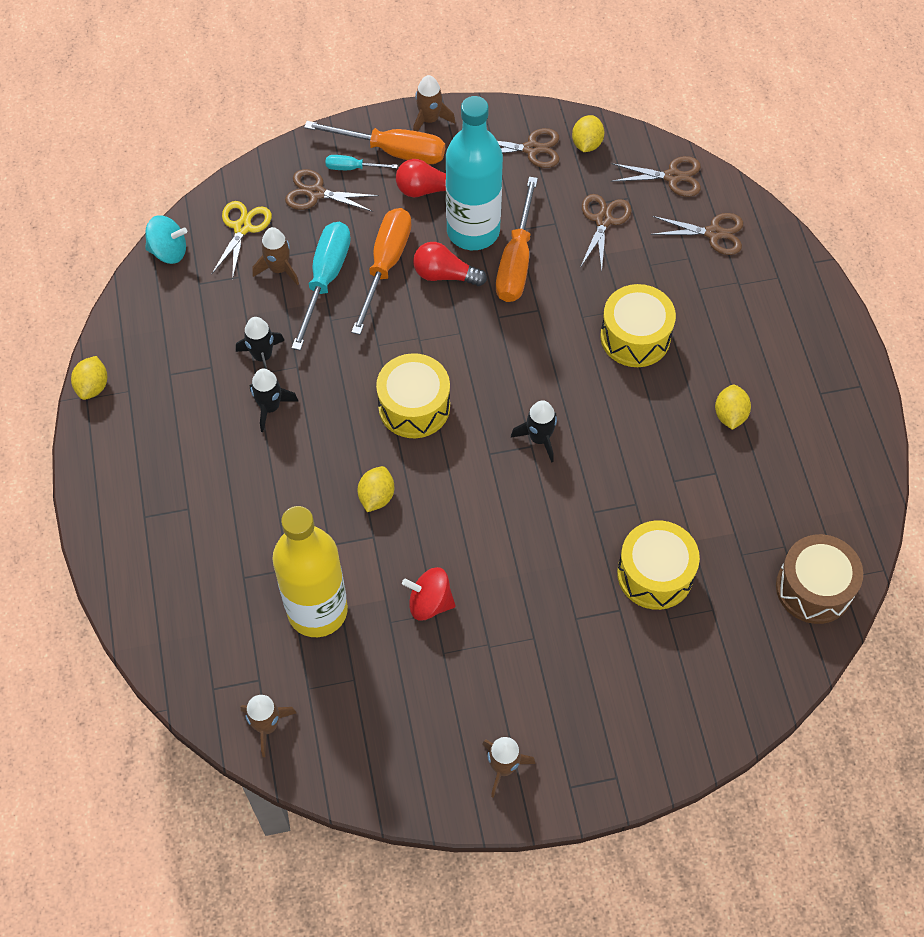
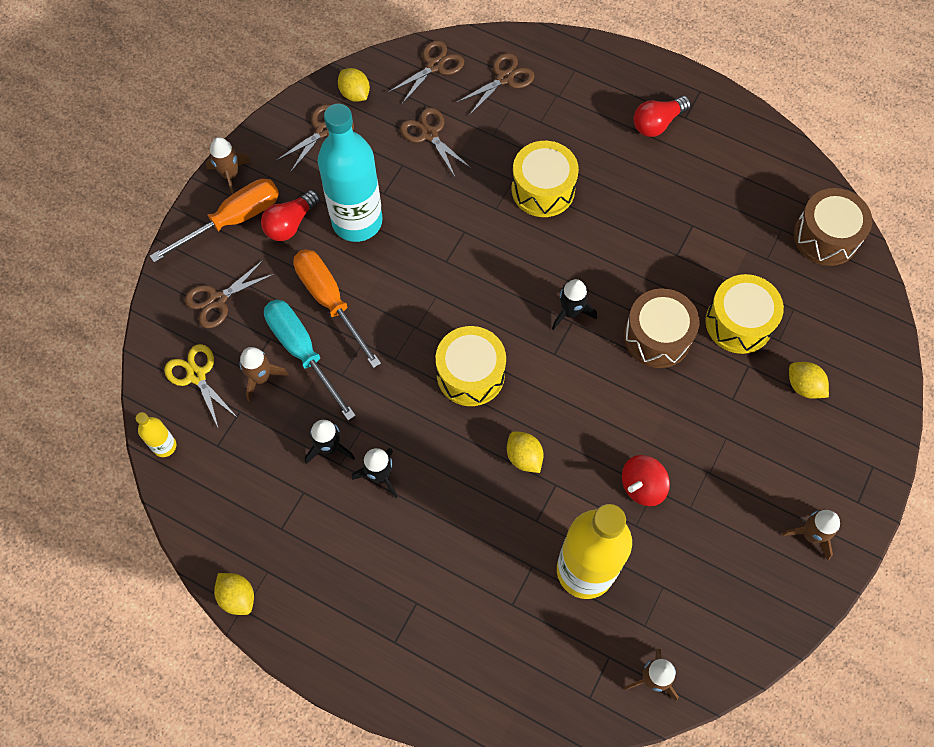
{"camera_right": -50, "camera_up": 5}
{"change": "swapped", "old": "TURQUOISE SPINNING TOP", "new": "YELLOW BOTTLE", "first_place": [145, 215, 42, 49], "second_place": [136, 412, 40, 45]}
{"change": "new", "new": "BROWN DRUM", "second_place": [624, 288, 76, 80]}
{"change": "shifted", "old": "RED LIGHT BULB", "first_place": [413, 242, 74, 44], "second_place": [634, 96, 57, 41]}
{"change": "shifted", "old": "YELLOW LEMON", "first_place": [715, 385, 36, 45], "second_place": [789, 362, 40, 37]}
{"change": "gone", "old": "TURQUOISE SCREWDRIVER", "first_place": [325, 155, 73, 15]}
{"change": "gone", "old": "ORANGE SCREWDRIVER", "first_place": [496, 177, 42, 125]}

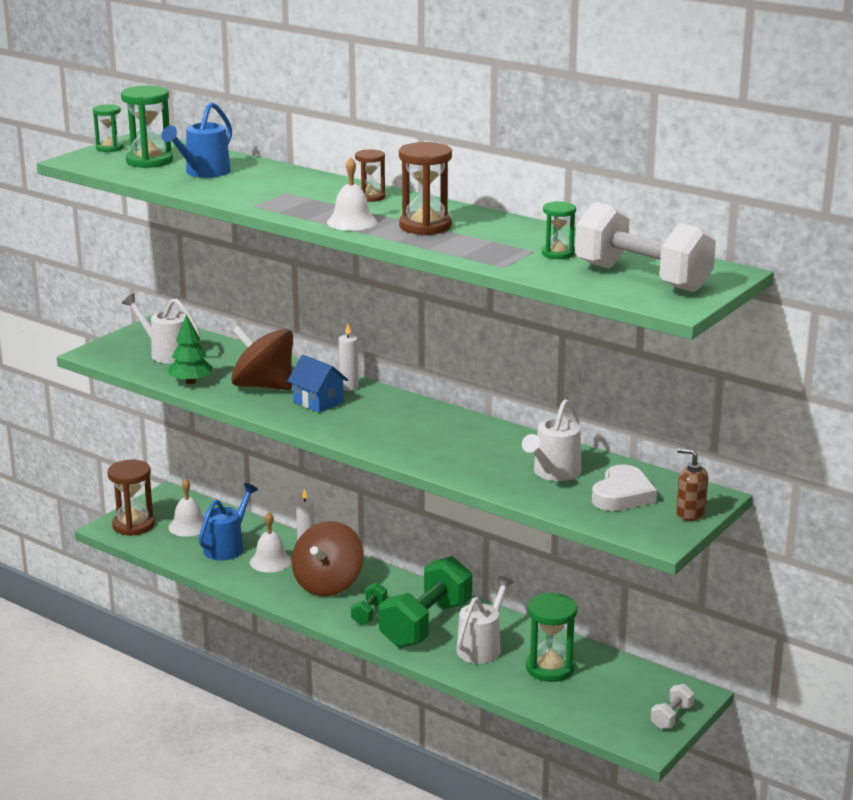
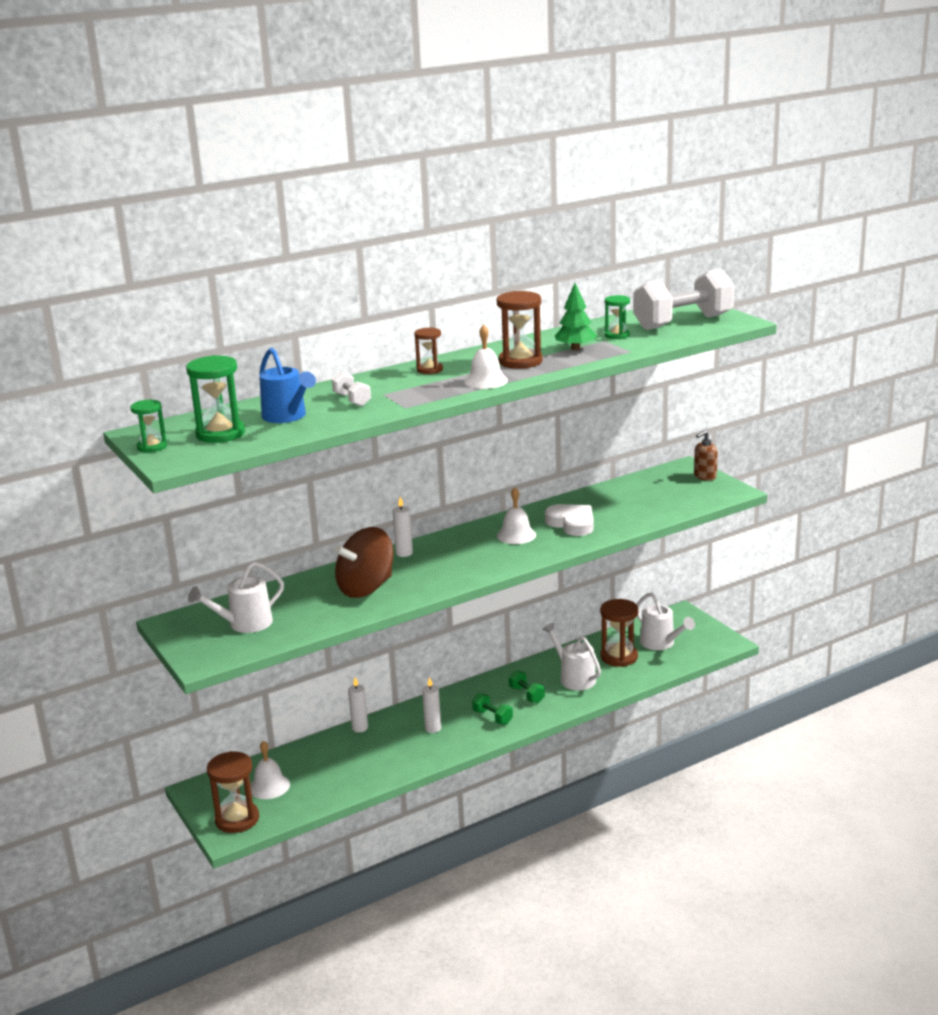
{"camera_right": -65, "camera_up": 0}
{"change": "shifted", "old": "WHITE DUMBBELL", "first_place": [651, 684, 43, 45], "second_place": [332, 371, 39, 35]}
{"change": "swapped", "old": "BROWN SPINNING TOP", "new": "WHITE CANDLE", "first_place": [292, 521, 72, 75], "second_place": [422, 677, 19, 56]}
{"change": "shifted", "old": "WHITE BELL", "first_place": [250, 512, 42, 61], "second_place": [497, 487, 39, 57]}
{"change": "scaled", "old": "GREEN DUMBBELL", "first_place": [379, 556, 93, 92], "second_place": [509, 670, 36, 33], "factor": 0.44}
{"change": "shifted", "old": "WHITE HEART", "first_place": [592, 465, 65, 46], "second_place": [545, 504, 48, 32]}
{"change": "shifted", "old": "GREEN TREE", "first_place": [167, 314, 46, 70], "second_place": [555, 283, 42, 67]}
{"change": "repainted", "old": "GREEN HOURGLASS", "new": "BROWN HOURGLASS", "first_place": [526, 592, 51, 90], "second_place": [600, 599, 38, 68]}
{"change": "shifted", "old": "WHITE WATERING CAN", "first_place": [522, 399, 60, 82], "second_place": [637, 592, 58, 58]}
{"change": "gone", "old": "BLUE WATERING CAN", "first_place": [199, 483, 59, 78]}
{"change": "gone", "old": "BLUE HOUSE", "first_place": [287, 355, 61, 58]}

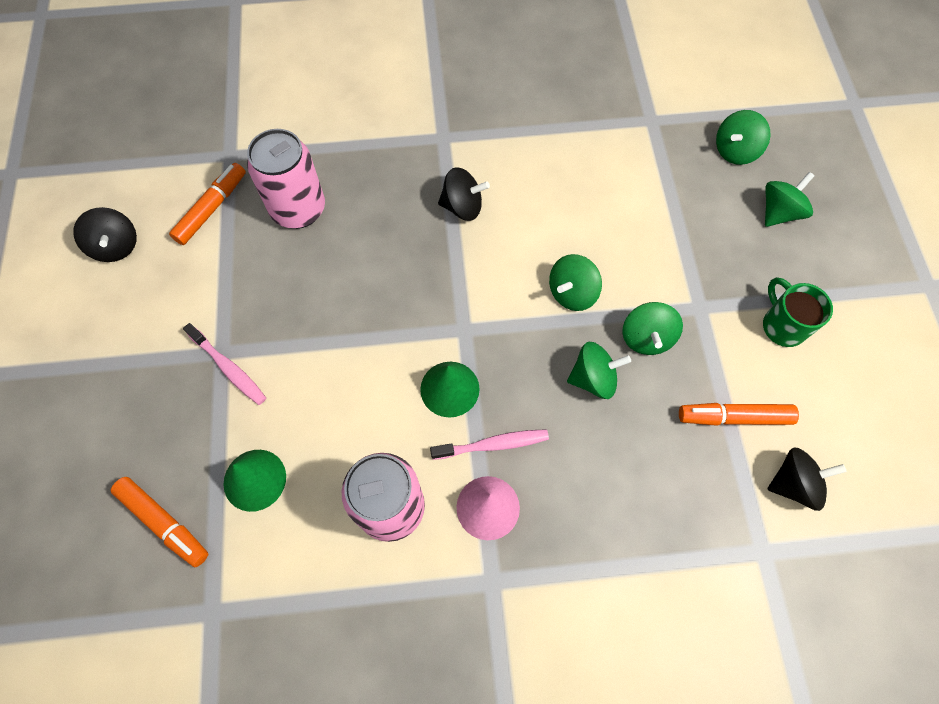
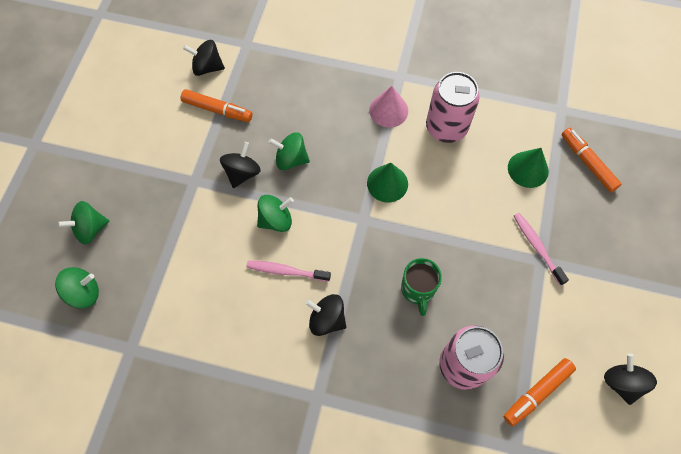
{"camera_right": -160, "camera_up": 0}
{"change": "repainted", "old": "GREEN SPINNING TOP", "new": "BLACK SPINNING TOP", "first_place": [622, 302, 61, 53], "second_place": [220, 142, 41, 46]}
{"change": "shifted", "old": "PINK TOOTHBRUSH", "first_place": [430, 429, 119, 31], "second_place": [246, 260, 85, 22]}
{"change": "shifted", "old": "GREEN MUG", "first_place": [763, 277, 70, 70], "second_place": [401, 258, 41, 58]}

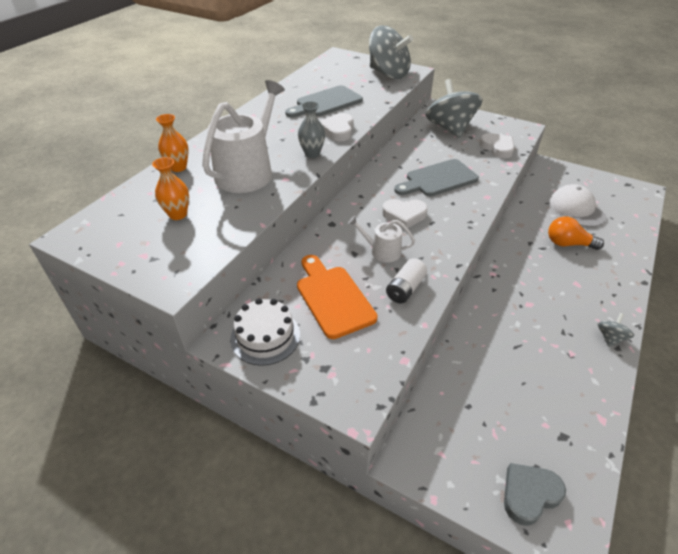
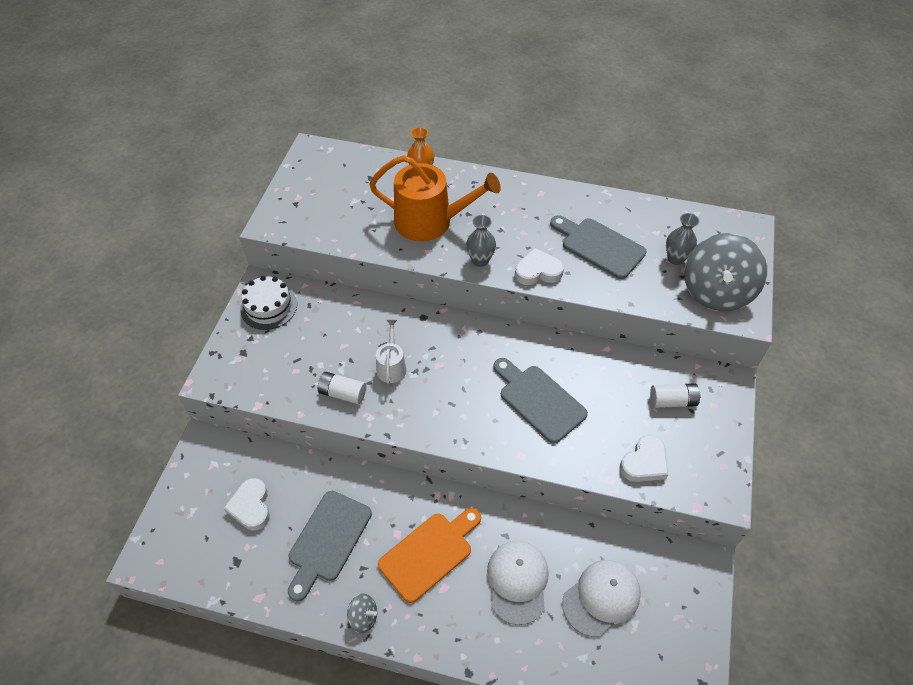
{"camera_right": 75, "camera_up": 10}
{"change": "shifted", "old": "WHITE HEART", "first_place": [382, 199, 46, 29], "second_place": [224, 478, 46, 52]}
{"change": "new", "new": "GREY CUTTING BOARD", "second_place": [288, 491, 84, 110]}
{"change": "repainted", "old": "WHITE WATERING CAN", "new": "ORANGE WATERING CAN", "first_place": [202, 80, 83, 113], "second_place": [369, 155, 132, 86]}
{"change": "shifted", "old": "ORANGE CUTTING BOARD", "first_place": [297, 255, 81, 84], "second_place": [378, 508, 103, 95]}
{"change": "swapped", "old": "ORANGE LIGHT BULB", "new": "WHITE CAP", "first_place": [548, 216, 56, 34], "second_place": [487, 541, 62, 84]}
{"change": "swapped", "old": "GREY SPINNING TOP", "new": "WHITE BATTERY", "first_place": [426, 79, 57, 59], "second_place": [650, 384, 51, 24]}
{"change": "new", "new": "GREY VASE", "second_place": [666, 213, 33, 52]}
{"change": "gone", "old": "ORANGE VASE", "first_place": [152, 157, 37, 63]}
{"change": "gone", "old": "GREY HEART", "first_place": [504, 463, 62, 63]}

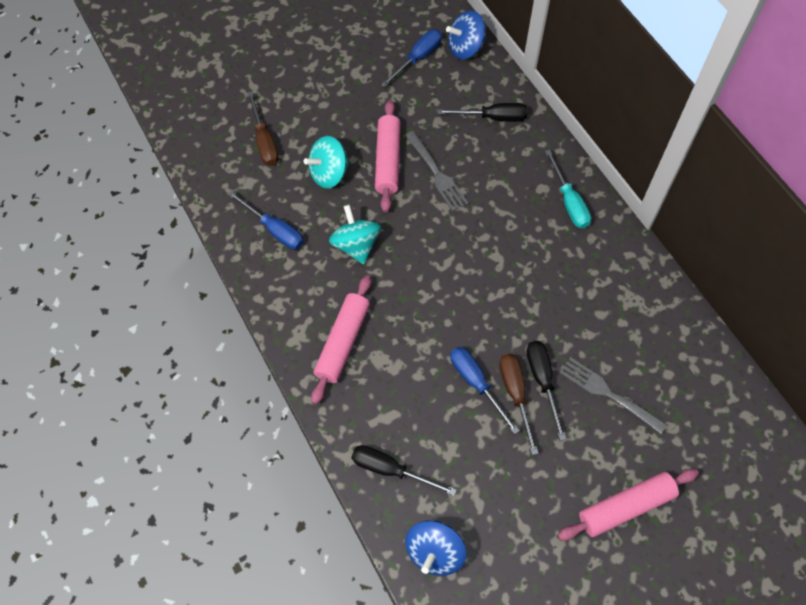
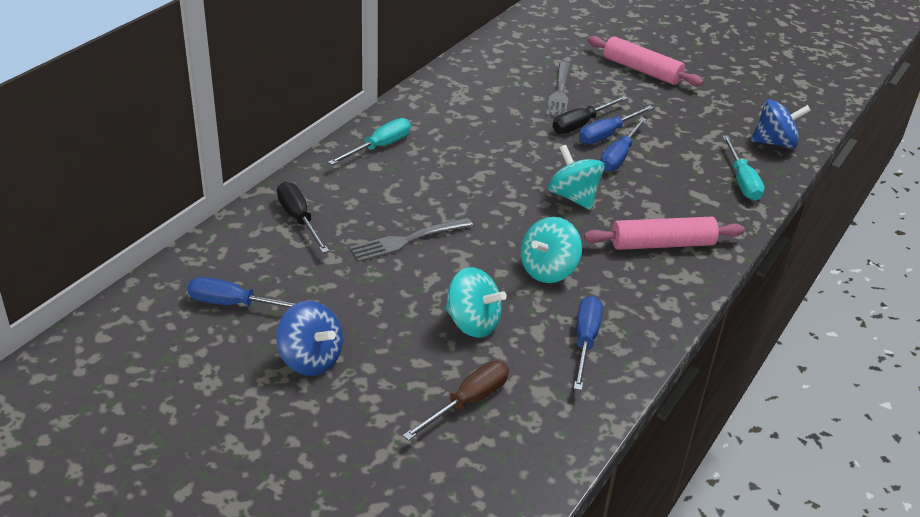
{"camera_right": -120, "camera_up": -25}
{"change": "shifted", "old": "BLUE SPINNING TOP", "first_place": [446, 10, 40, 49], "second_place": [276, 301, 67, 75]}
{"change": "rotated", "old": "GREY FORK", "first_place": [405, 131, 64, 81], "second_place": [350, 217, 123, 45], "degrees": -150}
{"change": "new", "new": "TURQUOISE SPINNING TOP", "second_place": [548, 145, 57, 65]}
{"change": "repainted", "old": "BROWN SCREWDRIVER", "new": "BLUE SCREWDRIVER", "first_place": [500, 354, 39, 101], "second_place": [579, 105, 75, 39]}
{"change": "repainted", "old": "BLACK SCREWDRIVER", "new": "TURQUOISE SCREWDRIVER", "first_place": [351, 445, 105, 51], "second_place": [722, 135, 43, 66]}
{"change": "gone", "old": "PINK ROLLING PIN", "first_place": [375, 100, 26, 112]}

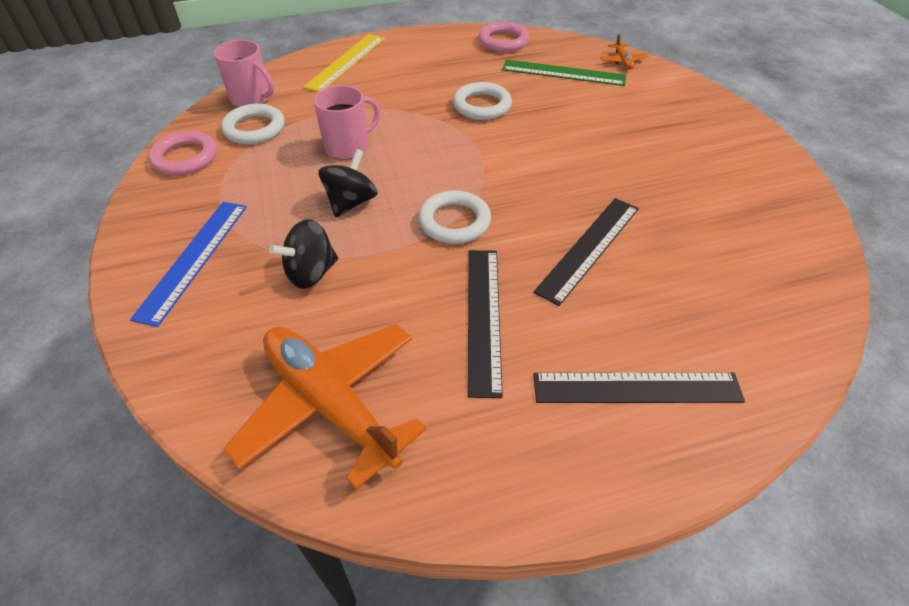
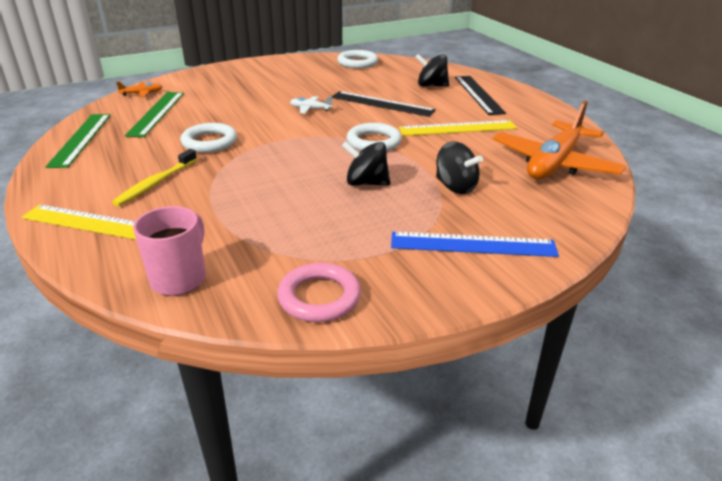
{"camera_right": -100, "camera_up": -15}
{"change": "swapped", "old": "PINK RING", "new": "GREEN RULER", "first_place": [478, 21, 52, 31], "second_place": [45, 114, 66, 54]}
{"change": "new", "new": "YELLOW TOOTHBRUSH", "second_place": [112, 149, 85, 57]}
{"change": "new", "new": "WHITE PLANE", "second_place": [290, 96, 43, 18]}
{"change": "shifted", "old": "WHITE RING", "first_place": [221, 104, 63, 40], "second_place": [337, 50, 41, 19]}
{"change": "repainted", "old": "BLACK RULER", "new": "YELLOW RULER", "first_place": [468, 250, 35, 148], "second_place": [399, 120, 118, 16]}
{"change": "new", "new": "BLACK SPINNING TOP", "second_place": [415, 54, 34, 33]}
{"change": "gone", "old": "PINK MUG", "first_place": [313, 85, 68, 75]}

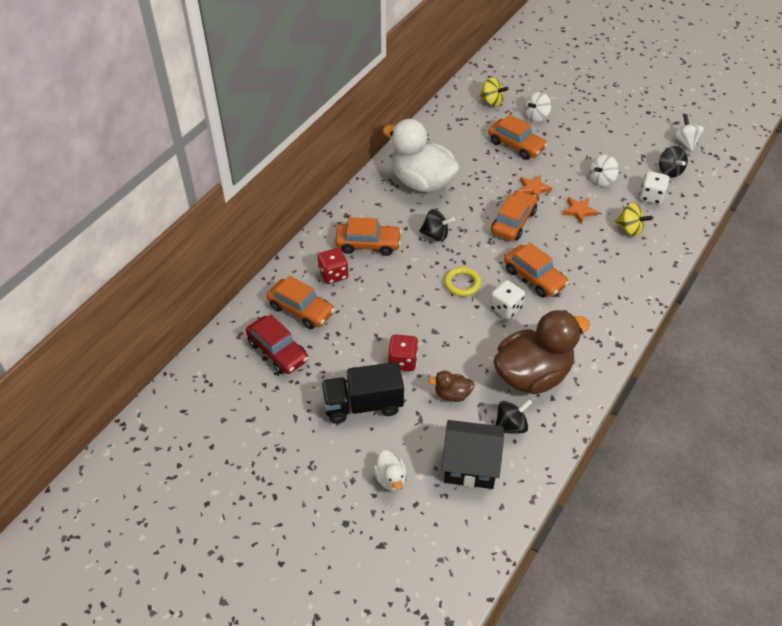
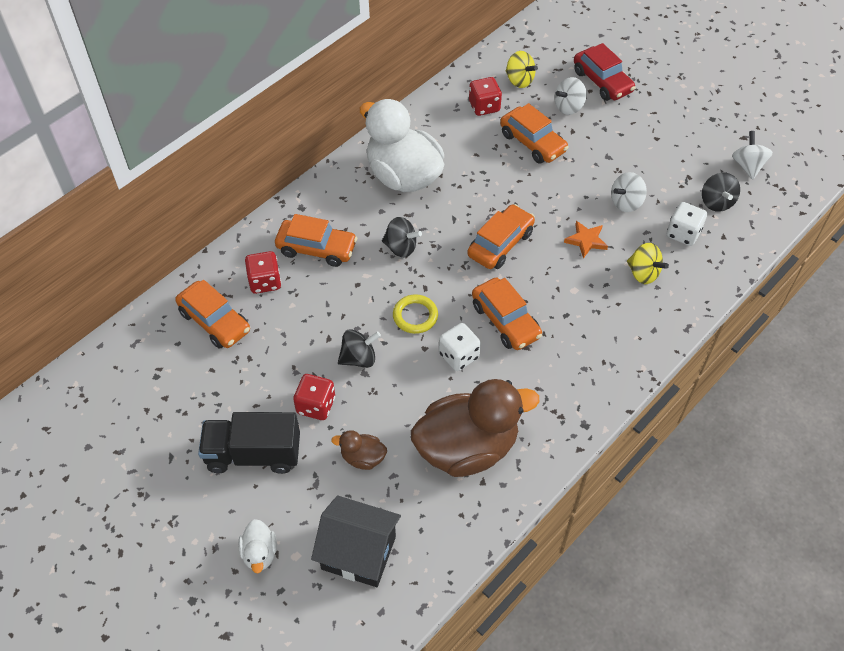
{"camera_right": 10, "camera_up": 5}
{"change": "shifted", "old": "BLACK SPINNING TOP", "first_place": [495, 399, 37, 34], "second_place": [338, 329, 43, 39]}
{"change": "new", "new": "RED DICE", "second_place": [469, 77, 33, 39]}
{"change": "shifted", "old": "RED CAR", "first_place": [246, 315, 62, 59], "second_place": [574, 43, 62, 58]}
{"change": "gone", "old": "ORANGE STAR", "first_place": [520, 175, 32, 27]}

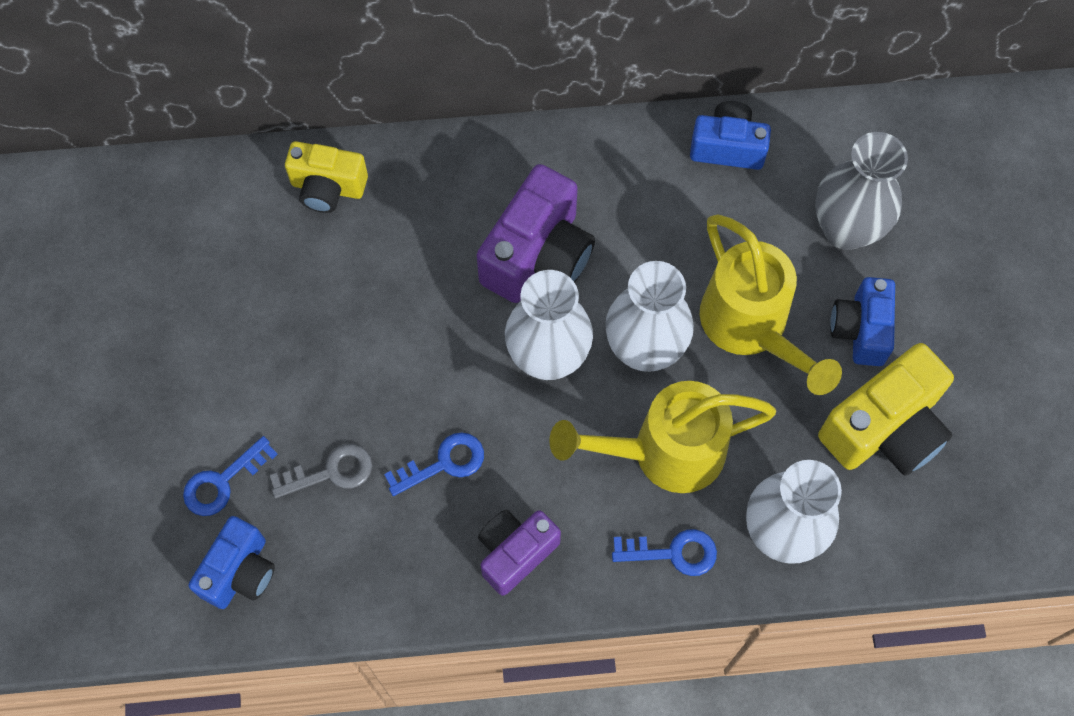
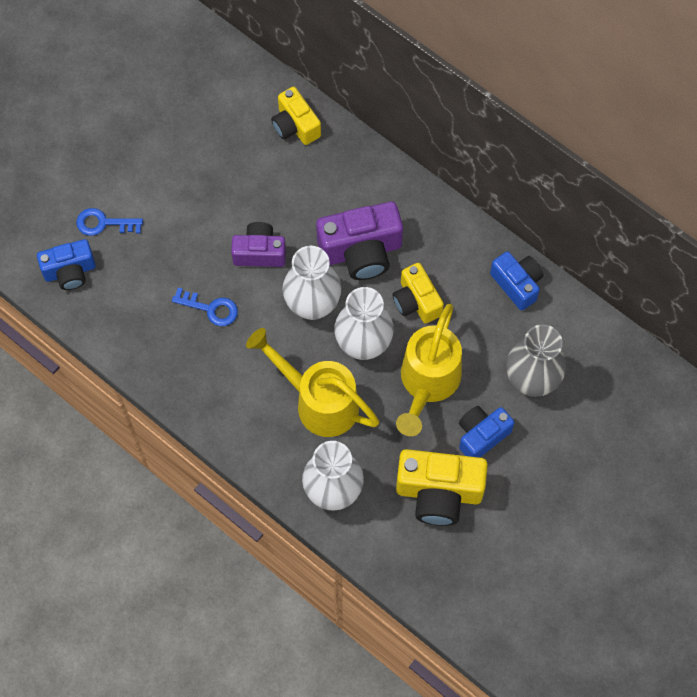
{"camera_right": 45, "camera_up": 0}
{"change": "shifted", "old": "PURPLE CAMERA", "first_place": [478, 510, 83, 86], "second_place": [231, 222, 55, 45]}
{"change": "new", "new": "YELLOW CAMERA", "second_place": [392, 263, 52, 61]}
{"change": "gone", "old": "GREY KEY", "first_place": [270, 444, 102, 54]}
{"change": "gone", "old": "BLUE KEY", "first_place": [612, 529, 105, 47]}

